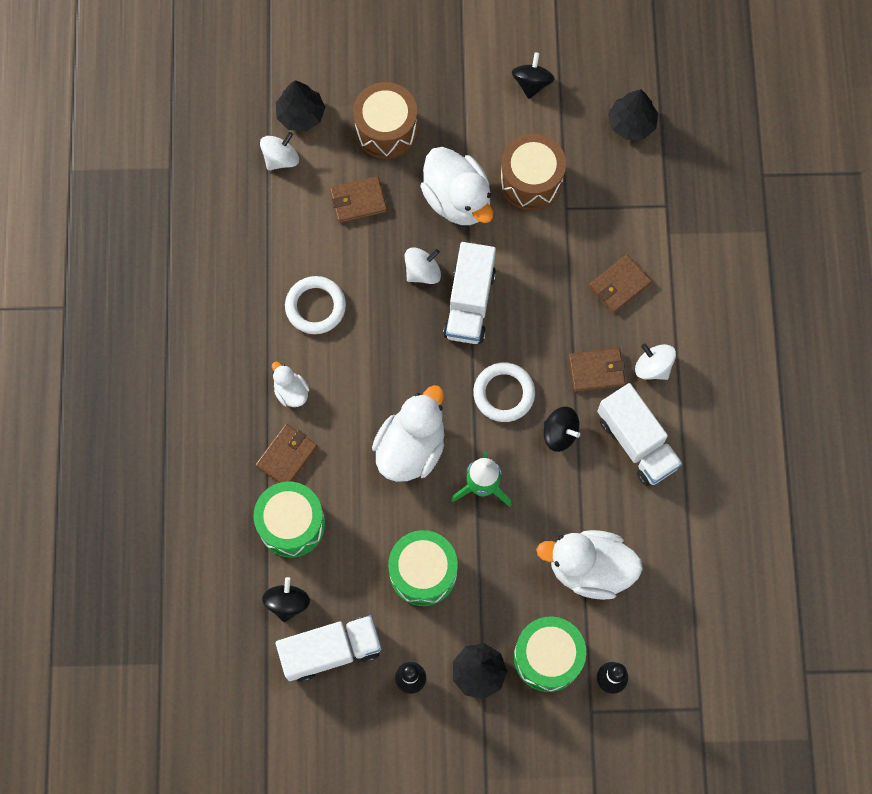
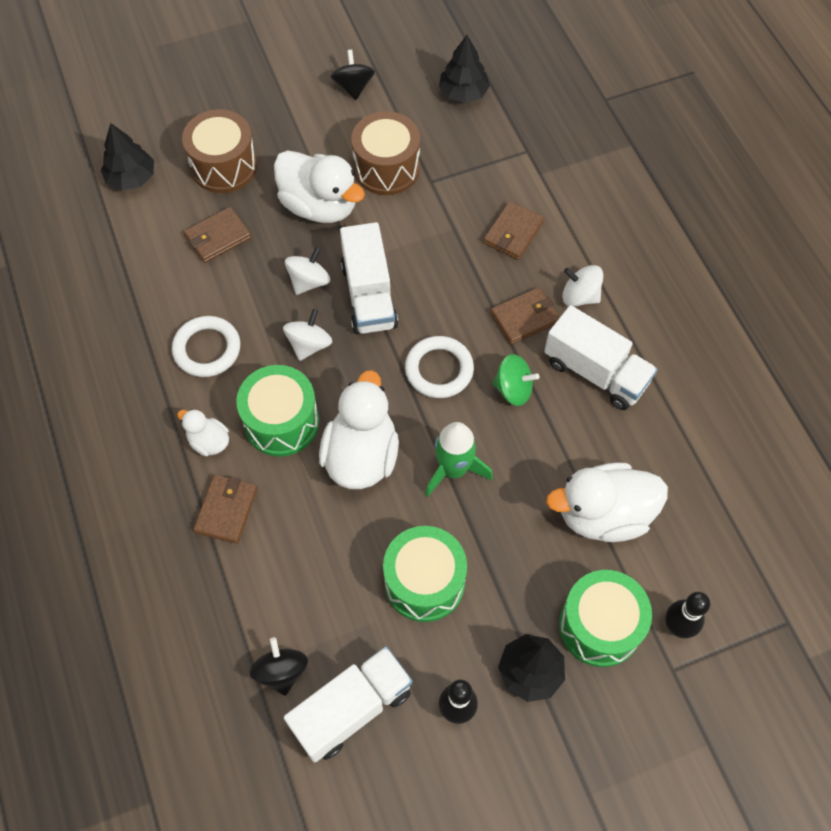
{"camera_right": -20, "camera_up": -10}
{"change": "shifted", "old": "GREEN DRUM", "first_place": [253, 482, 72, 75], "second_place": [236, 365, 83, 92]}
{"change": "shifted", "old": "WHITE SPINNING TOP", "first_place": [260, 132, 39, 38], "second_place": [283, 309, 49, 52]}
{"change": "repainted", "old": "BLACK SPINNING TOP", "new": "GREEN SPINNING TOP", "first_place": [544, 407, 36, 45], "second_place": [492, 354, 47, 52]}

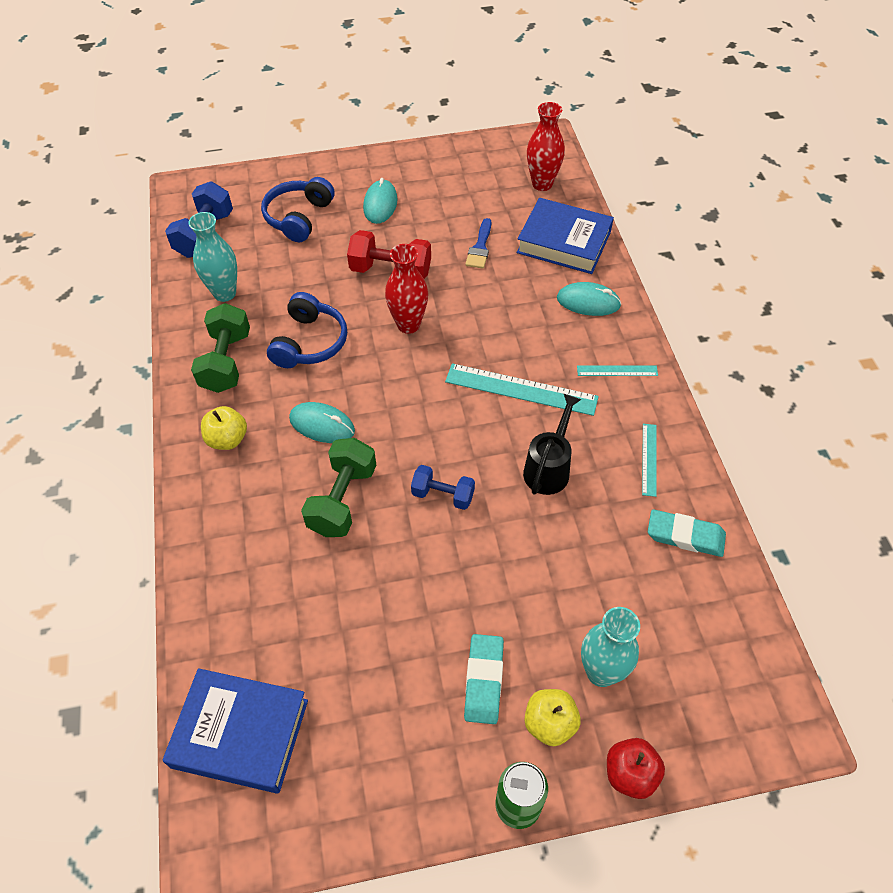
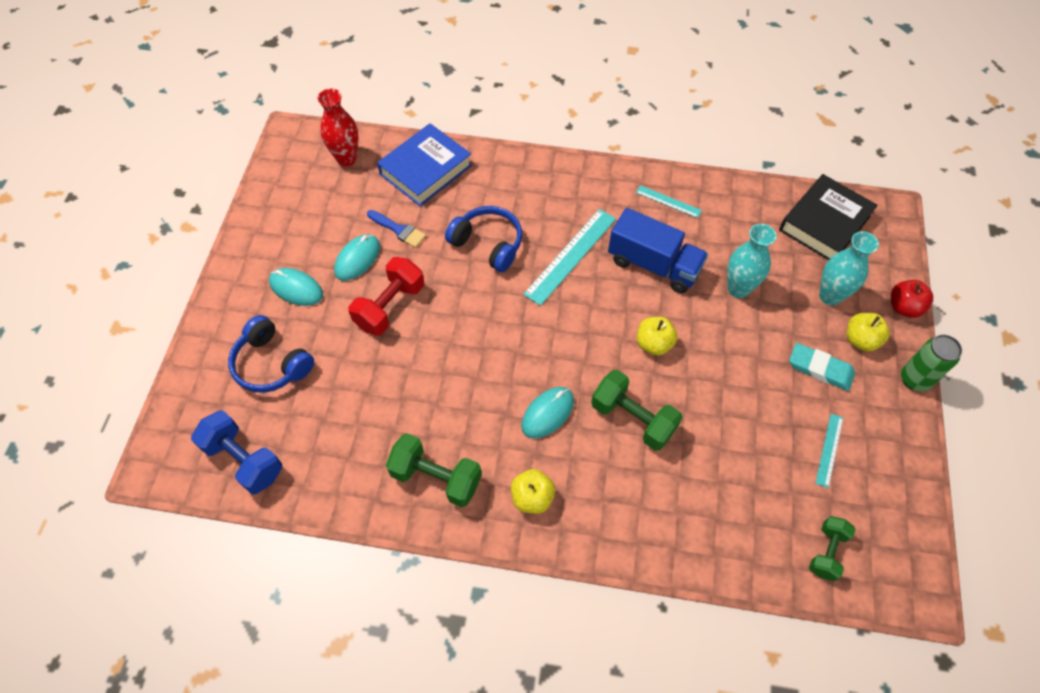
{"camera_right": -70, "camera_up": 5}
{"change": "shifted", "old": "TURQUOISE MOUSE", "first_place": [557, 282, 64, 34], "second_place": [334, 234, 46, 47]}
{"change": "shifted", "old": "BLUE HEADPHONES", "first_place": [267, 292, 80, 76], "second_place": [445, 206, 77, 66]}
{"change": "swapped", "old": "BLACK WATERING CAN", "new": "BLUE TRUCK", "first_place": [523, 394, 58, 101], "second_place": [608, 208, 100, 85]}
{"change": "swapped", "old": "BLUE DUMBBELL", "new": "YELLOW APPLE", "first_place": [411, 465, 64, 45], "second_place": [637, 317, 40, 39]}
{"change": "shifted", "old": "TURQUOISE VASE", "first_place": [188, 212, 49, 90], "second_place": [727, 224, 50, 74]}
{"change": "new", "new": "BLACK BOOK", "second_place": [779, 174, 99, 86]}
{"change": "swapped", "old": "BLUE BOOK", "new": "GREEN DUMBBELL", "first_place": [162, 668, 146, 126], "second_place": [809, 516, 47, 66]}
{"change": "shifted", "old": "TURQUOISE RULER", "first_place": [577, 365, 81, 11], "second_place": [815, 414, 28, 74]}
{"change": "gone", "old": "RED VASE", "first_place": [385, 244, 43, 90]}
{"change": "gone", "old": "TURQUOISE ERASER", "first_place": [648, 509, 78, 48]}

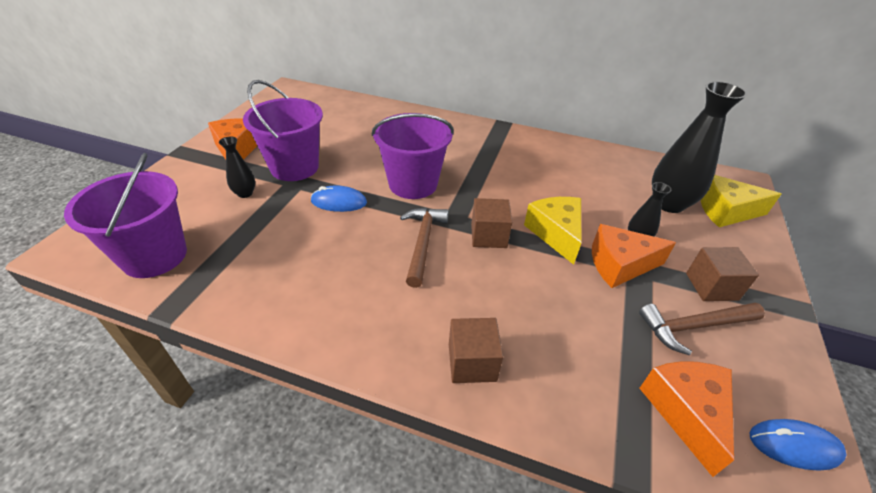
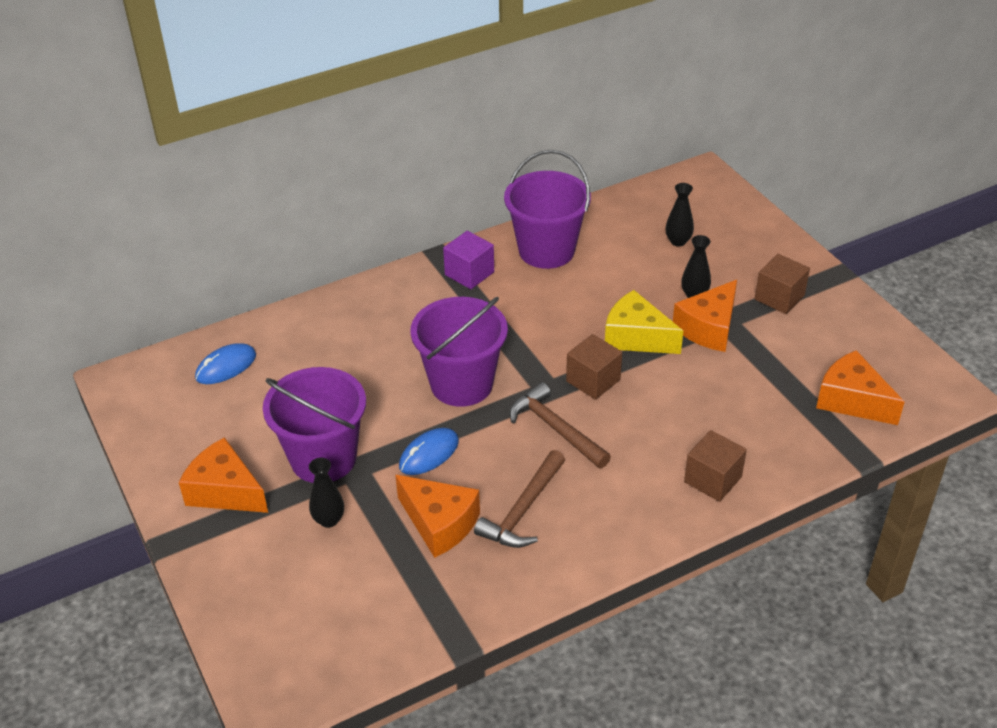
{"camera_right": -45, "camera_up": 0}
{"change": "shifted", "old": "BLUE MOUSE", "first_place": [749, 419, 98, 52], "second_place": [195, 343, 61, 41]}
{"change": "new", "new": "ORANGE CHEESE", "second_place": [395, 475, 85, 83]}
{"change": "new", "new": "PURPLE CUBE", "second_place": [443, 231, 51, 58]}
{"change": "shifted", "old": "BROWN HAMMER", "first_place": [639, 303, 126, 52], "second_place": [474, 450, 91, 98]}
{"change": "shifted", "old": "PURPLE BUCKET", "first_place": [64, 153, 123, 125], "second_place": [504, 150, 87, 119]}
{"change": "scaled", "old": "BLACK VASE", "first_place": [652, 81, 95, 132], "second_place": [666, 183, 28, 64], "factor": 0.49}
{"change": "gone", "old": "YELLOW CHEESE", "first_place": [700, 175, 81, 52]}

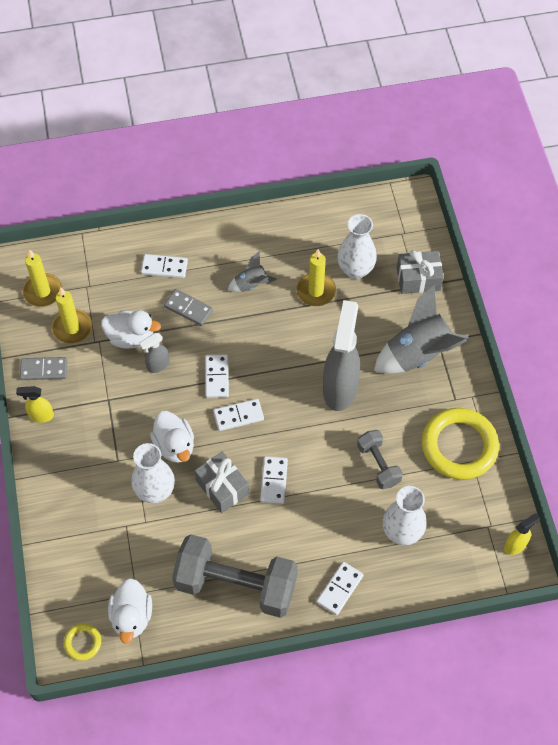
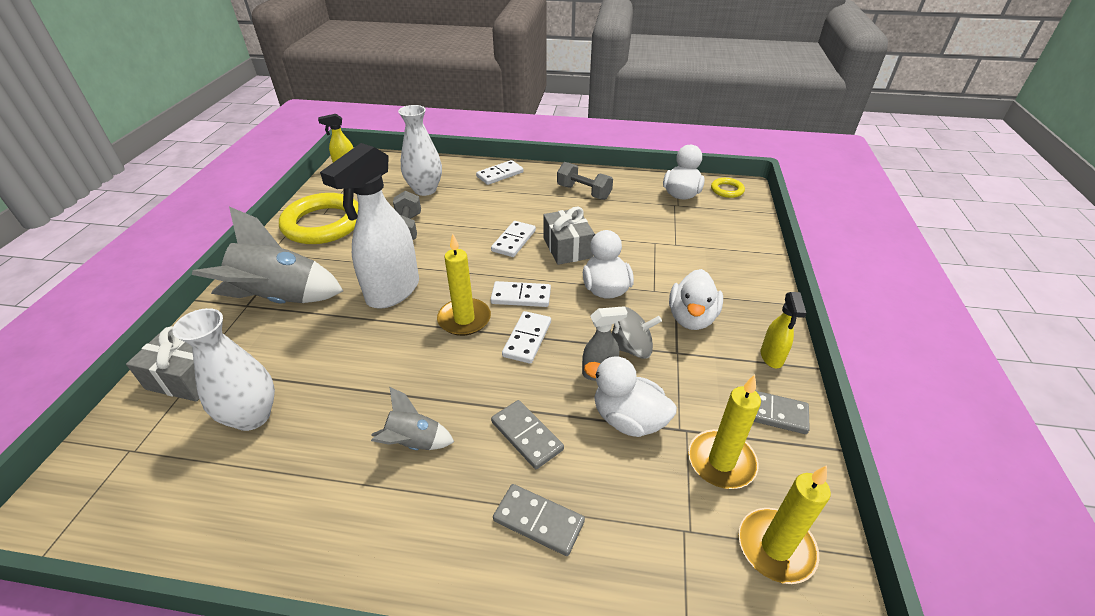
{"camera_right": -160, "camera_up": -20}
{"change": "repainted", "old": "GREY SPRAY BOTTLE", "new": "WHITE SPRAY BOTTLE", "first_place": [323, 300, 37, 111], "second_place": [320, 143, 99, 165]}
{"change": "shifted", "old": "YELLOW CANDLE", "first_place": [296, 249, 40, 57], "second_place": [437, 233, 54, 103]}
{"change": "repainted", "old": "WHITE DOMINO", "new": "GREY DOMINO", "first_place": [141, 254, 47, 24], "second_place": [493, 484, 92, 72]}
{"change": "scaled", "old": "GREY DUMBBELL", "first_place": [172, 534, 126, 84], "second_place": [557, 162, 56, 38], "factor": 0.51}
{"change": "new", "new": "GREY SPINNING TOP", "second_place": [612, 307, 50, 52]}
{"change": "new", "new": "WHITE DUCK", "second_place": [669, 269, 54, 61]}
{"change": "rotated", "old": "YELLOW SPRAY BOTTLE", "first_place": [16, 386, 38, 37], "second_place": [761, 292, 45, 76], "degrees": 75}
{"change": "gone", "old": "WHITE VASE", "first_place": [131, 443, 44, 60]}

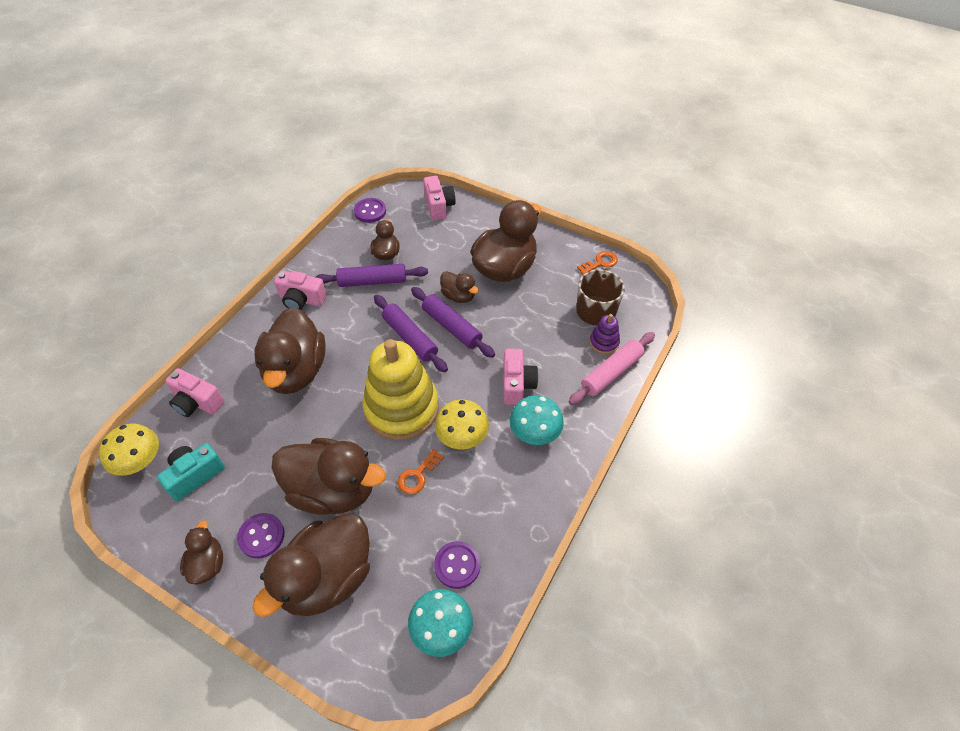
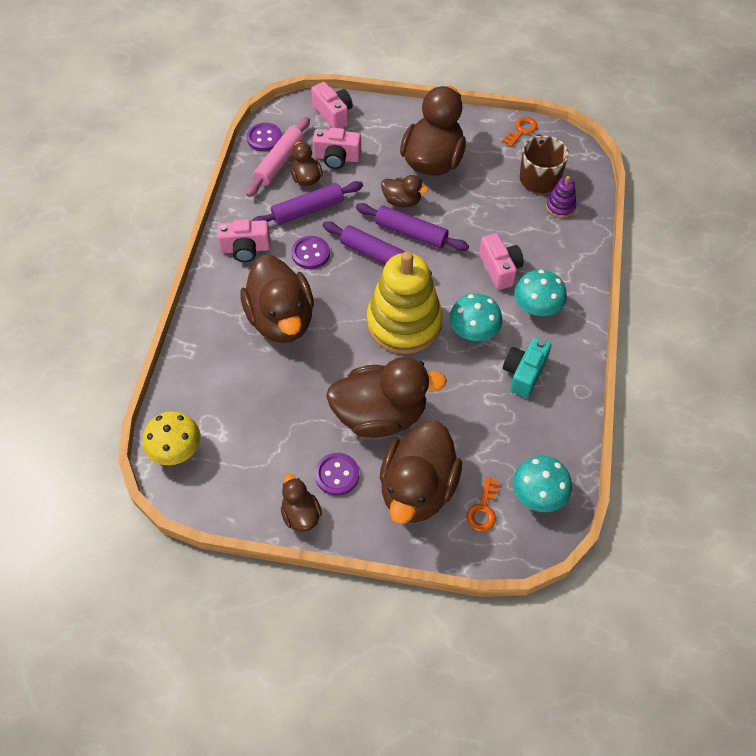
{"camera_right": -20, "camera_up": 5}
{"change": "shifted", "old": "PINK ROLLING PIN", "first_place": [569, 332, 86, 73], "second_place": [246, 117, 64, 80]}
{"change": "shifted", "old": "PURPLE BUTTON", "first_place": [434, 541, 46, 48], "second_place": [291, 236, 39, 33]}
{"change": "shifted", "old": "PINK CAMERA", "first_place": [165, 368, 59, 49], "second_place": [313, 128, 48, 41]}
{"change": "repainted", "old": "YELLOW MUSHROOM", "new": "TURQUOISE MUSHROOM", "first_place": [435, 399, 54, 51], "second_place": [449, 293, 54, 48]}
{"change": "shifted", "old": "ORANGE KEY", "first_place": [398, 449, 46, 45], "second_place": [466, 477, 34, 54]}
{"change": "shifted", "old": "TURQUOISE CAMERA", "first_place": [157, 443, 68, 58], "second_place": [503, 337, 48, 61]}

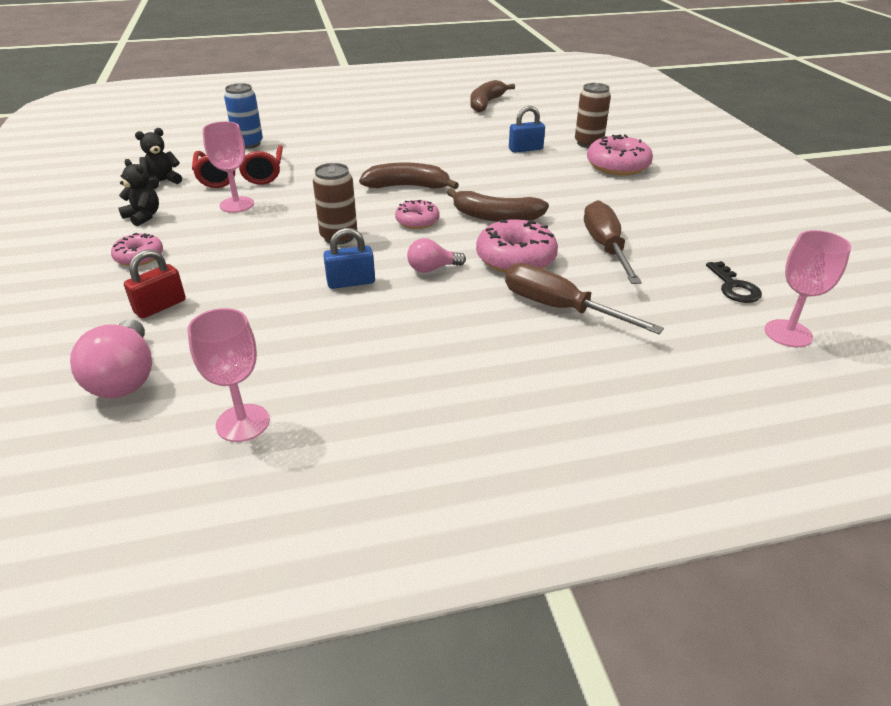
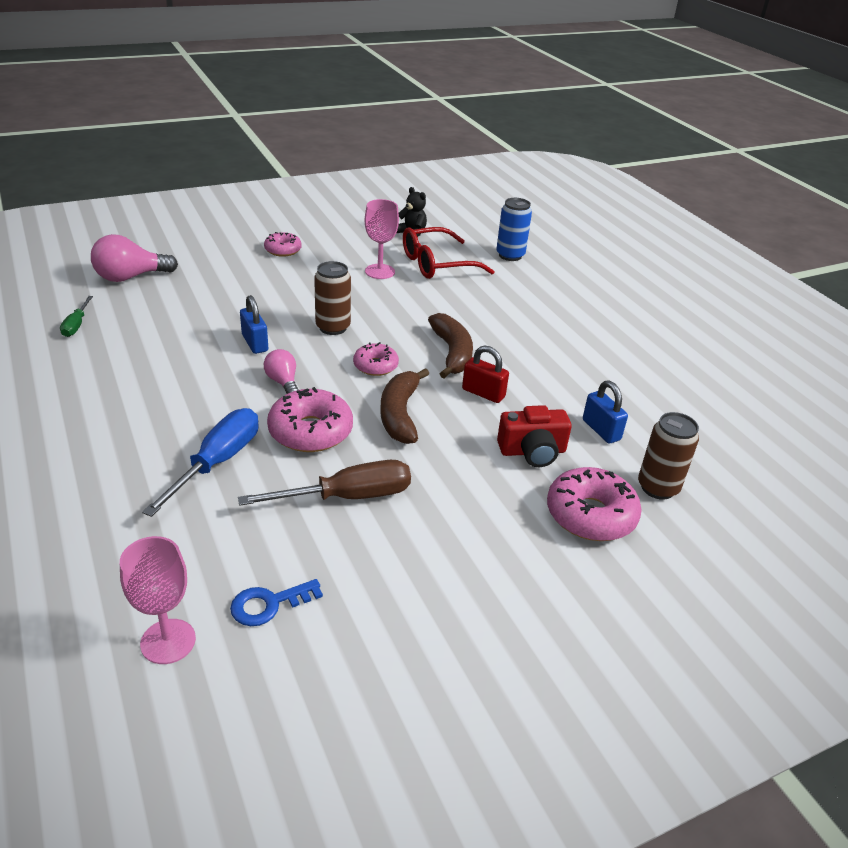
{"camera_right": 75, "camera_up": 0}
{"change": "swapped", "old": "PINK GOBLET", "new": "GREEN SCREWDRIVER", "first_place": [188, 308, 82, 134], "second_place": [60, 296, 33, 41]}
{"change": "repainted", "old": "BROWN SCREWDRIVER", "new": "BLUE SCREWDRIVER", "first_place": [505, 263, 159, 71], "second_place": [142, 408, 117, 109]}
{"change": "repainted", "old": "BLACK KEY", "new": "BLUE KEY", "first_place": [706, 261, 56, 42], "second_place": [230, 579, 93, 47]}
{"change": "shifted", "old": "RED PADLOCK", "first_place": [124, 249, 62, 70], "second_place": [462, 346, 47, 57]}
{"change": "new", "new": "RED CAMERA", "second_place": [497, 405, 75, 62]}
{"change": "gone", "old": "BLACK TEDDY BEAR", "first_place": [119, 159, 40, 67]}
{"change": "gone", "old": "BROWN BANANA", "first_place": [470, 80, 45, 32]}

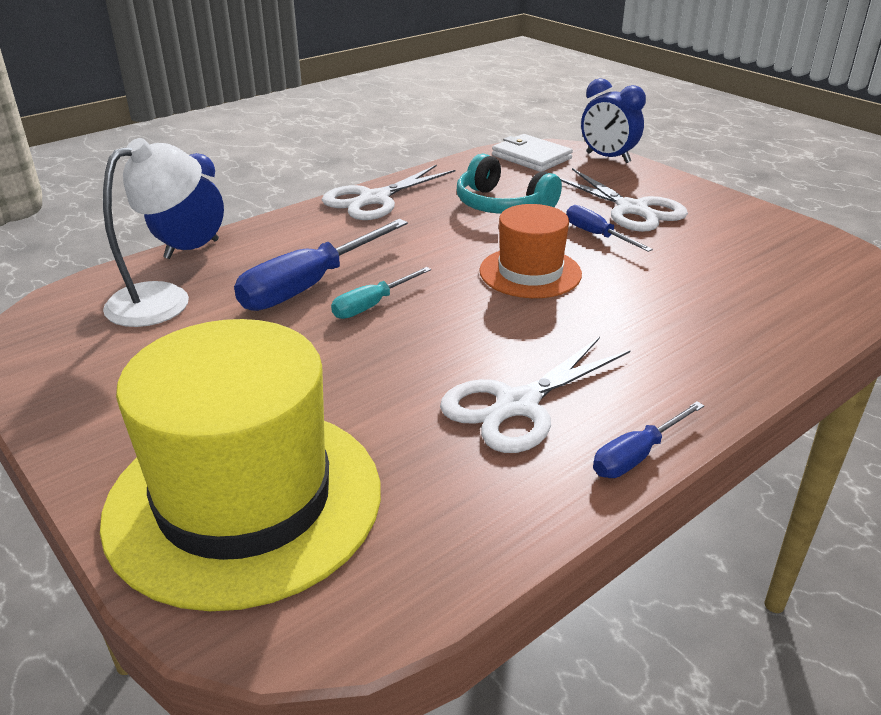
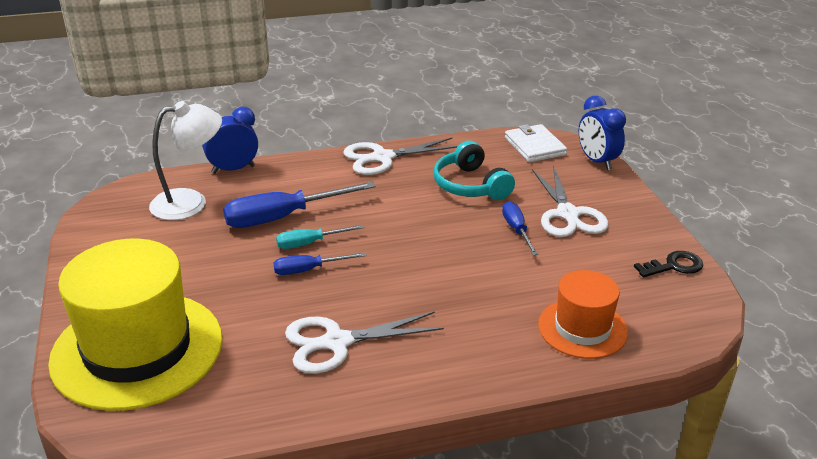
{"camera_right": 25, "camera_up": 0}
{"change": "shifted", "old": "BLUE SCREWDRIVER", "first_place": [593, 401, 111, 77], "second_place": [273, 252, 93, 23]}
{"change": "shifted", "old": "ORANGE HAT", "first_place": [479, 204, 103, 94], "second_place": [538, 270, 90, 89]}
{"change": "new", "new": "BLACK KEY", "second_place": [634, 251, 69, 26]}

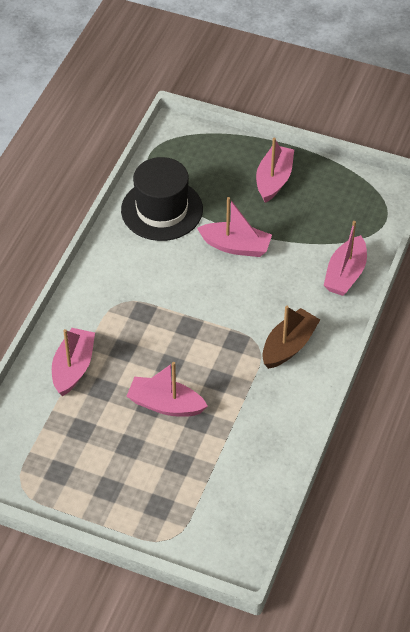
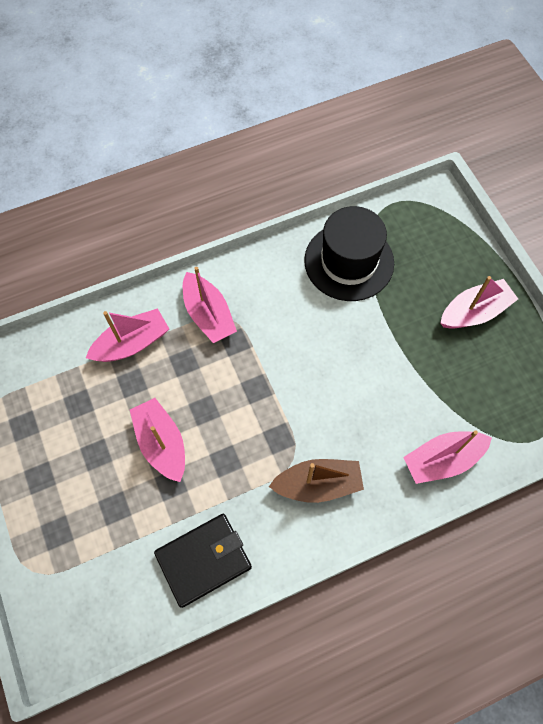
{"camera_right": 45, "camera_up": 15}
{"change": "new", "new": "BLACK WALLET", "second_place": [154, 514, 98, 94]}
{"change": "shifted", "old": "PINK BOAT", "first_place": [197, 197, 75, 60], "second_place": [183, 267, 54, 76]}

